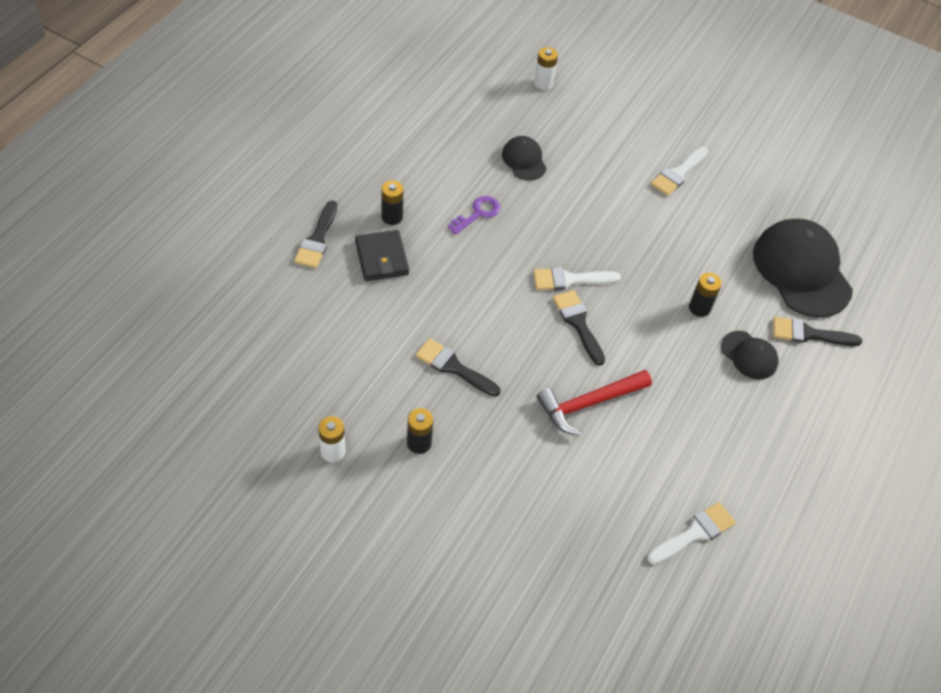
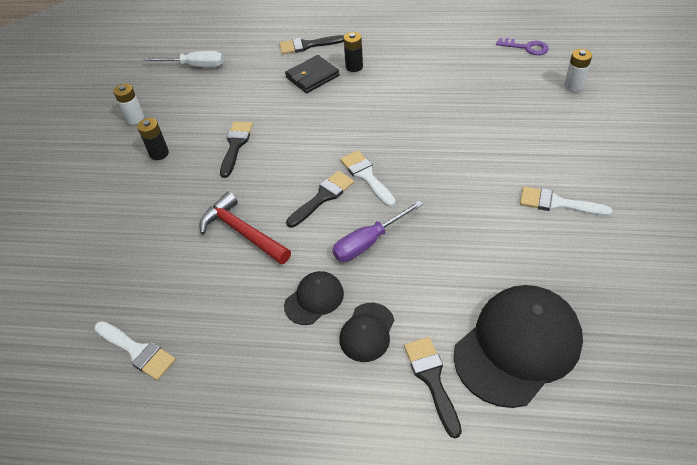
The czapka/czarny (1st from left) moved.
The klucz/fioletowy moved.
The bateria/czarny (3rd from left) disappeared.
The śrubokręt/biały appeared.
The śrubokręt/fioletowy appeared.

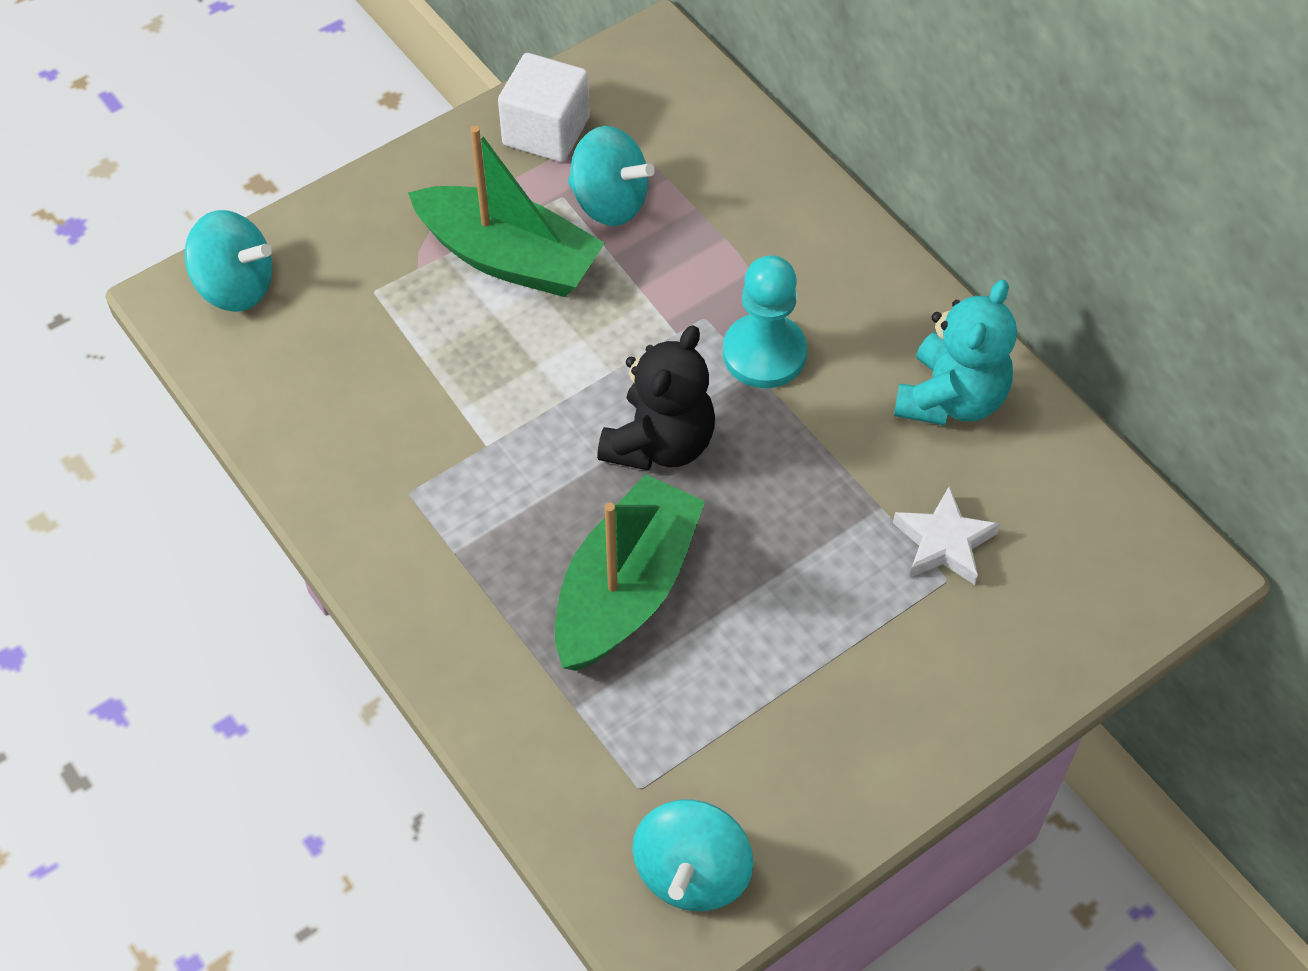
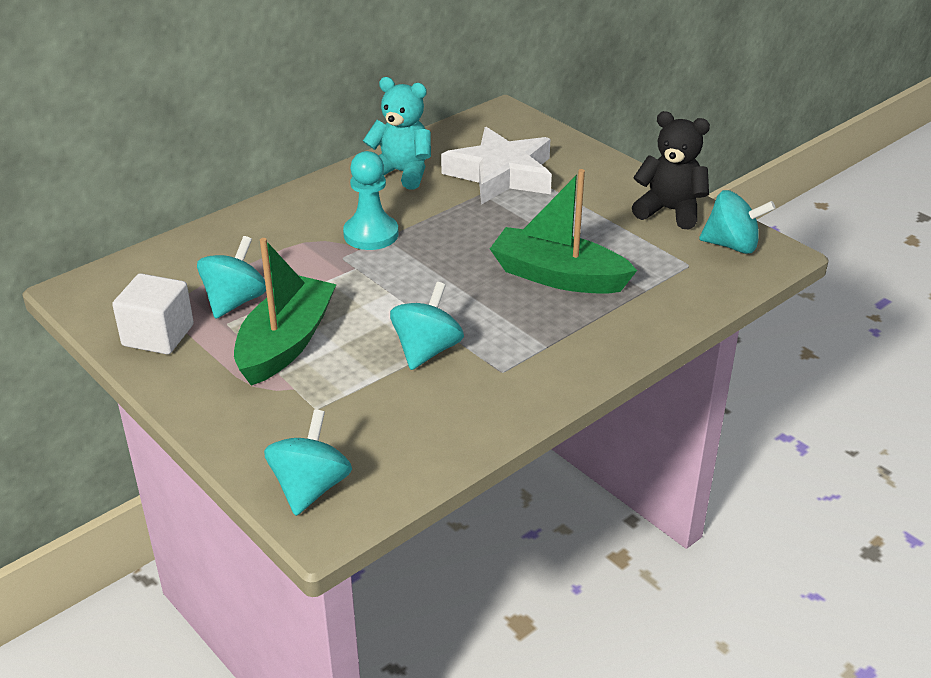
The miś/czarny moved.
The gwiazda/biały changed to 1.92 times the size.
The bączek/turkusowy (3rd from left) appeared.

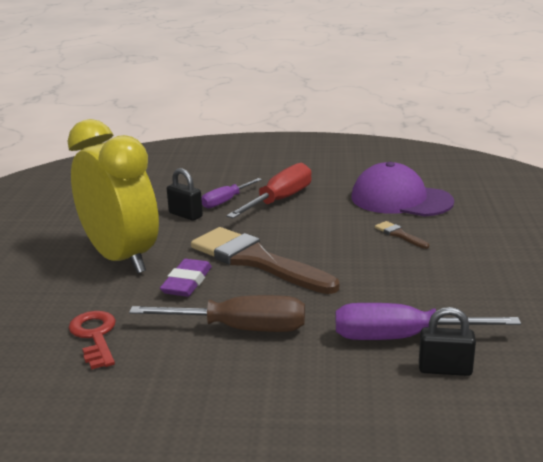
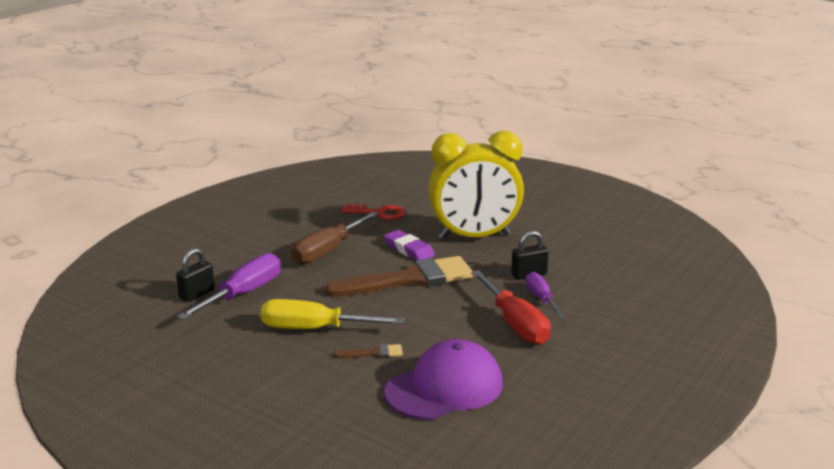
The śrubokręt/żółty appeared.

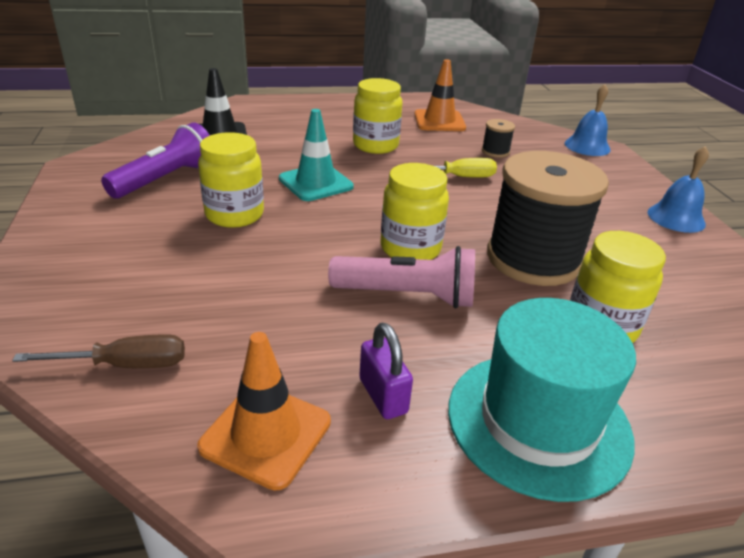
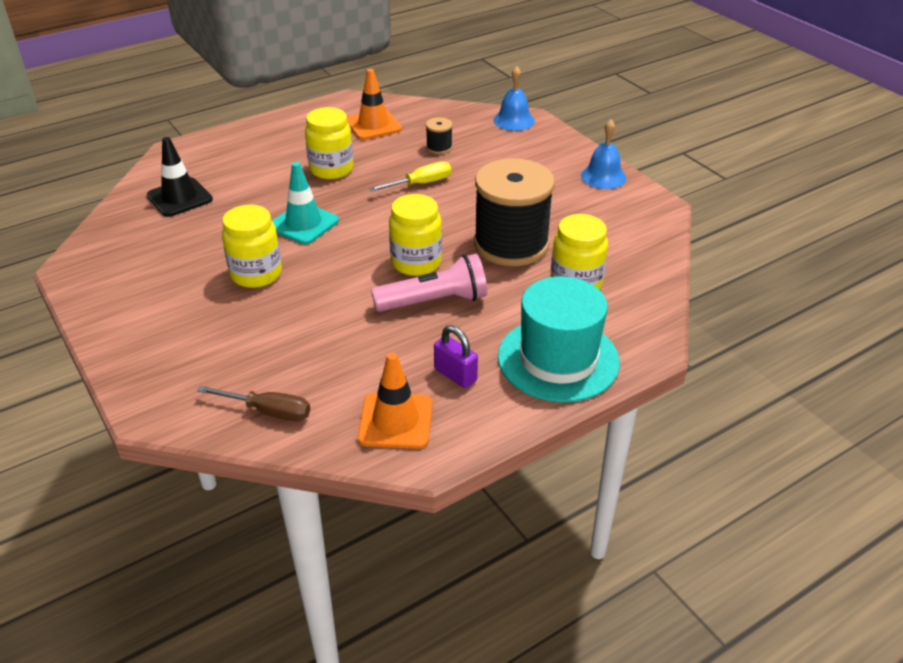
The latarka/fioletowy disappeared.
The śrubokręt/brązowy turned 45 degrees clockwise.

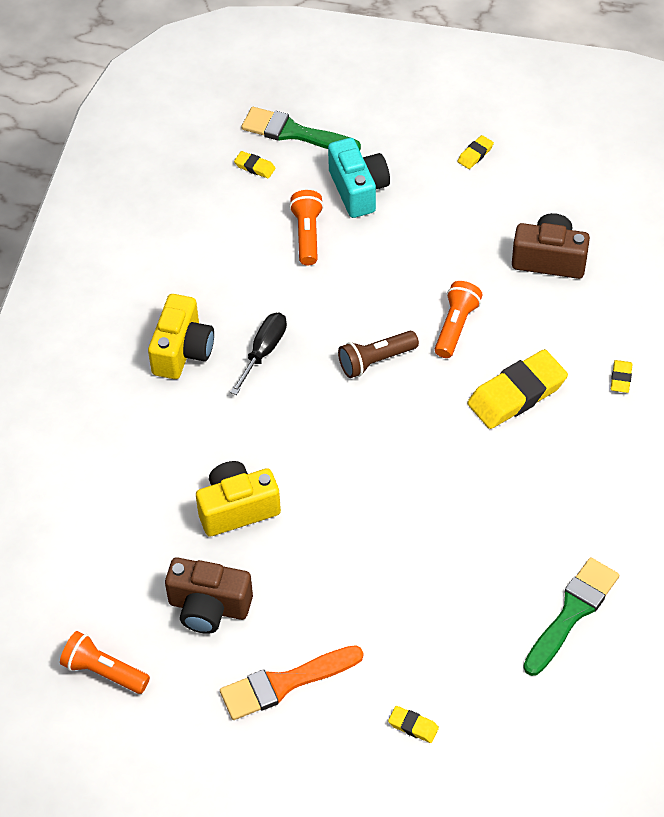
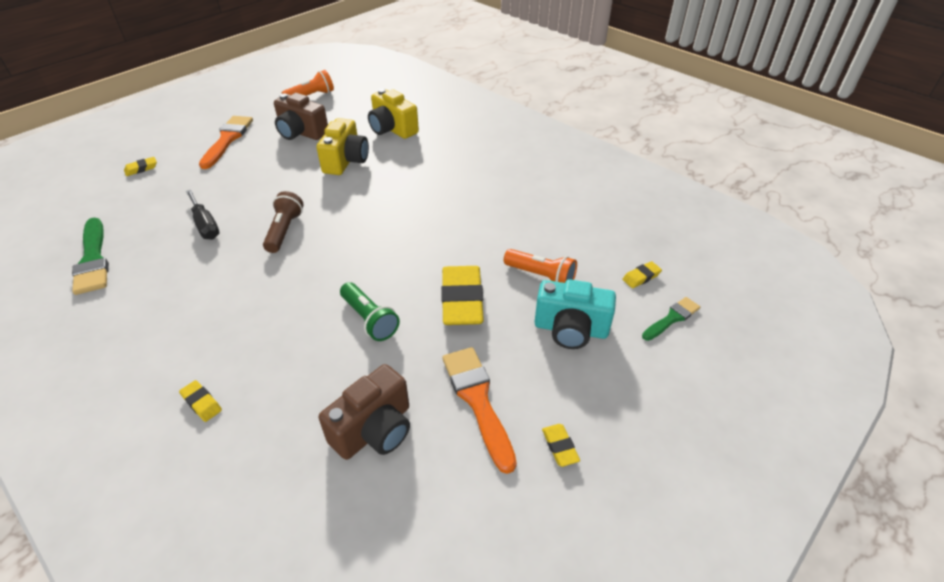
The pędzel/zielony (1st from left in the first image) changed to 0.59 times the size.
The latarka/pomarańczowy (3rd from left) became the latarka/zielony.
The aparat fotograficzny/żółty (1st from left in the first image) moved.
The śrubokręt/czarny moved.
The latarka/brązowy moved.
The gumka do mazania/żółty (4th from left in the first image) moved.
The aparat fotograficzny/brązowy (1st from left) turned 105 degrees counterclockwise.
The pędzel/pomarańczowy (2nd from left) appeared.

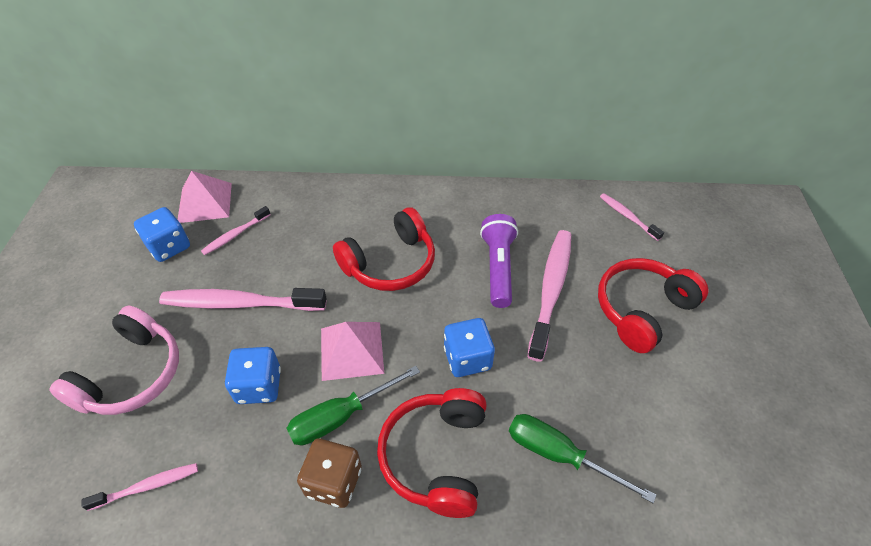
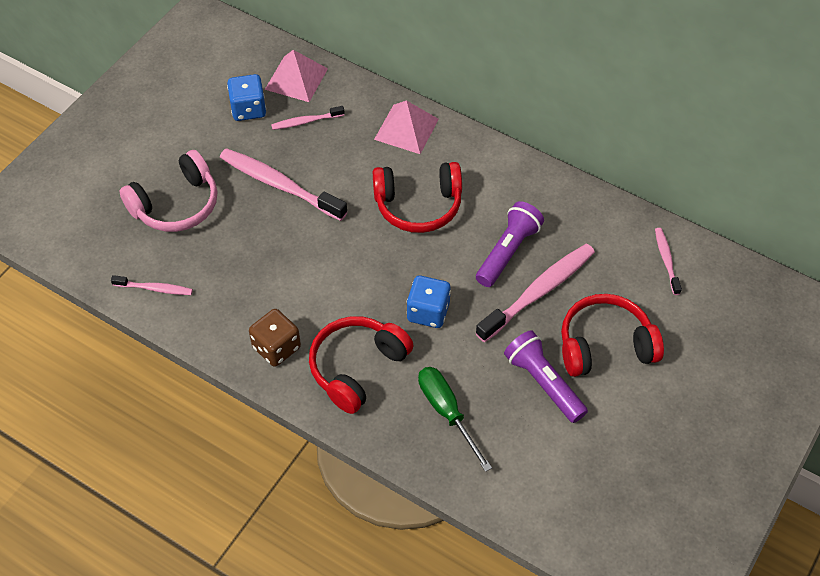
The piramida/różowy (2nd from left) moved.
The kostka do gry/niebieski (2nd from left) disappeared.
The śrubokręt/zielony (1st from left) disappeared.
The latarka/fioletowy (2nd from left) appeared.

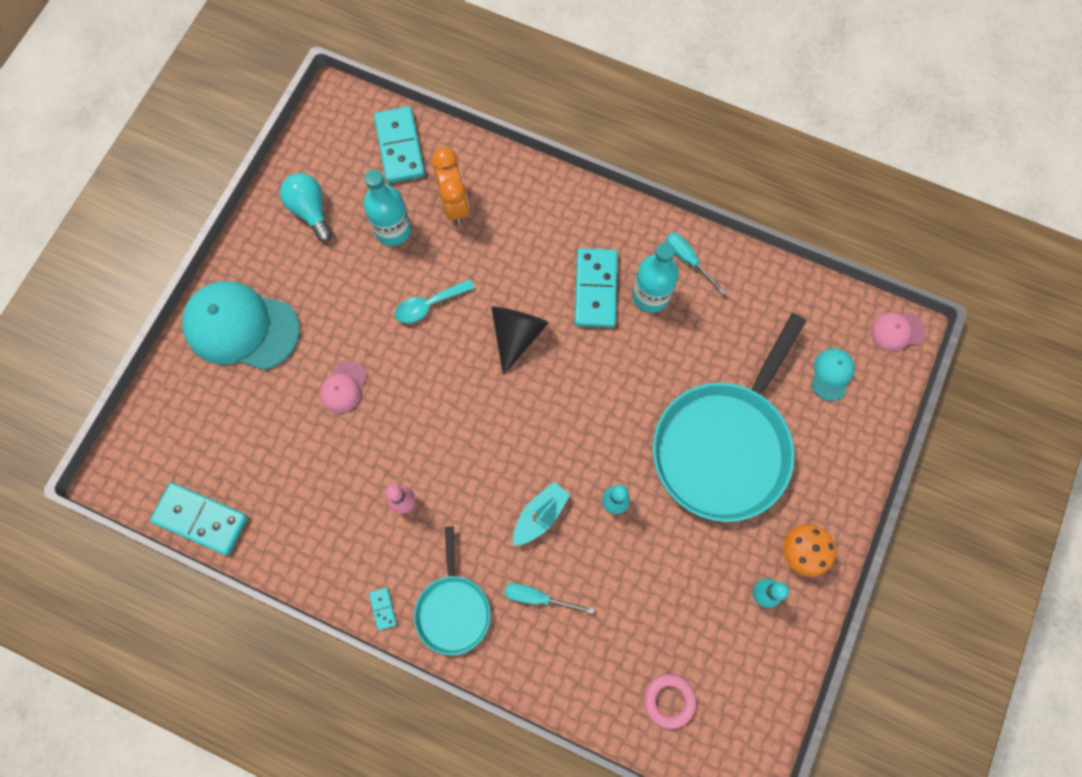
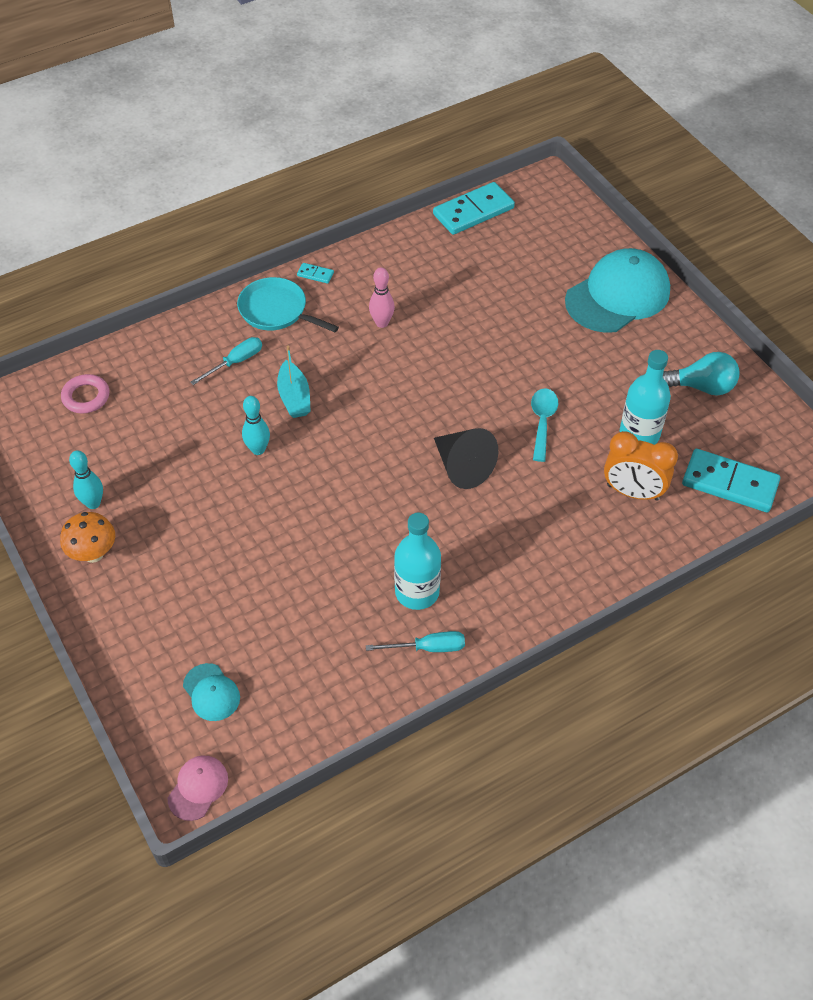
The kostka domina/turkusowy (4th from left) disappeared.
The patelnia/turkusowy (2nd from left) disappeared.
The czapka/różowy (1st from left) disappeared.

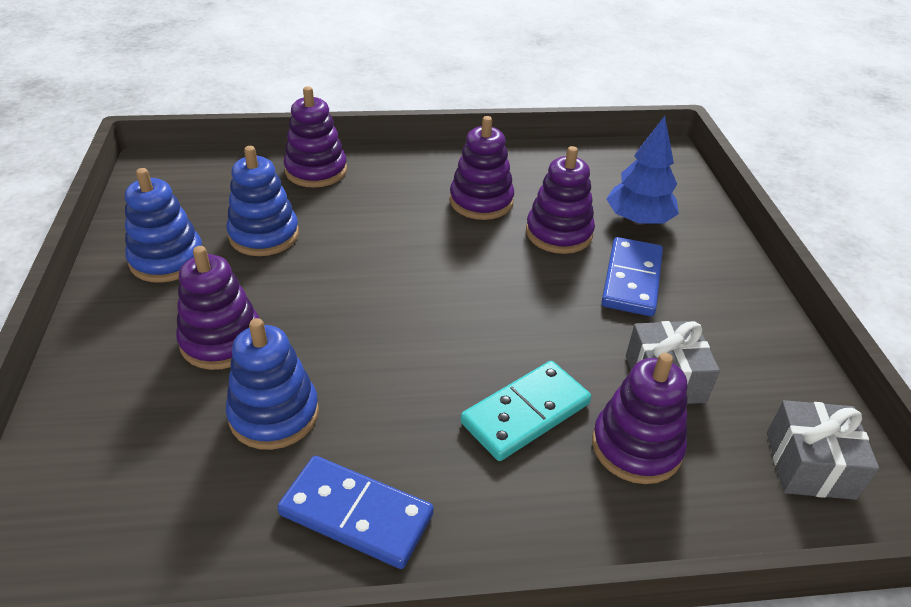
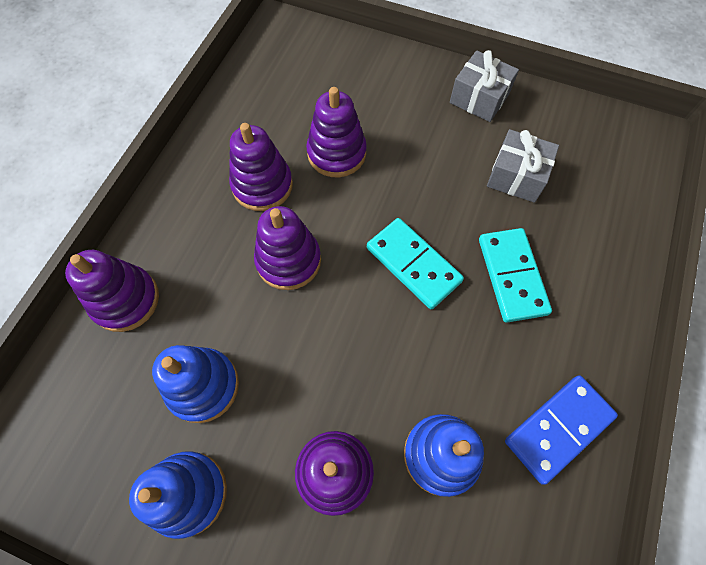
The drzewko/niebieski disappeared.
The kostka domina/niebieski (2nd from left) disappeared.
The zabawka nakładanka/fioletowy (5th from left in the first image) moved.
The prezent/szary (2nd from left in the first image) moved.
The kostka domina/turkusowy (1st from left) appeared.

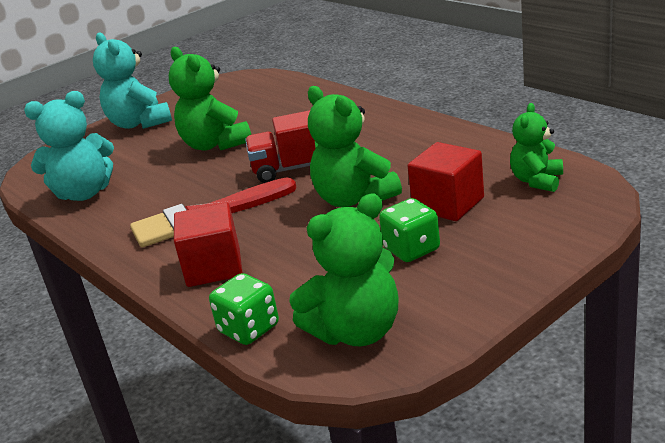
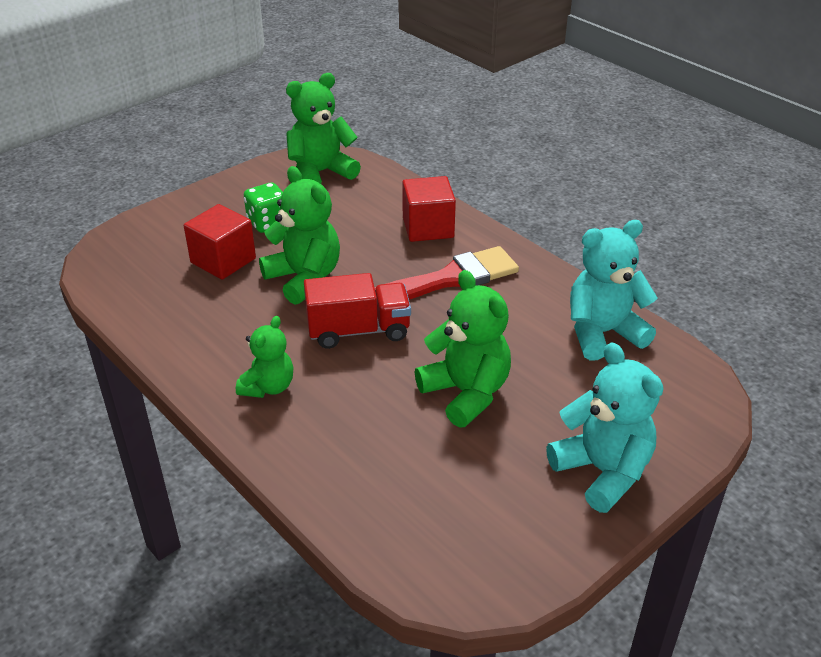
The miś/zielony (4th from left in the first image) moved.
The kostka do gry/zielony (1st from left) disappeared.

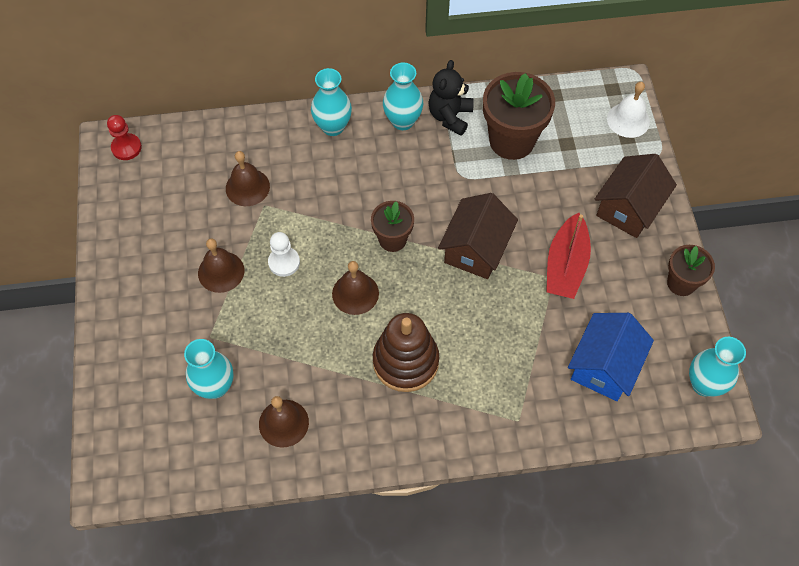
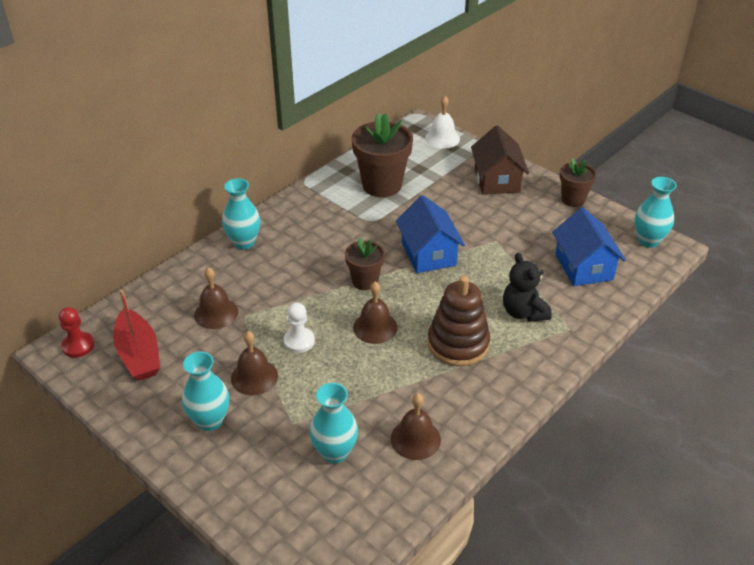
The miś/czarny moved.
The wazon/turkusowy (3rd from left in the first image) moved.
The domek/brązowy (1st from left) became the domek/niebieski (1st from left).
The łódka/czerwony moved.

